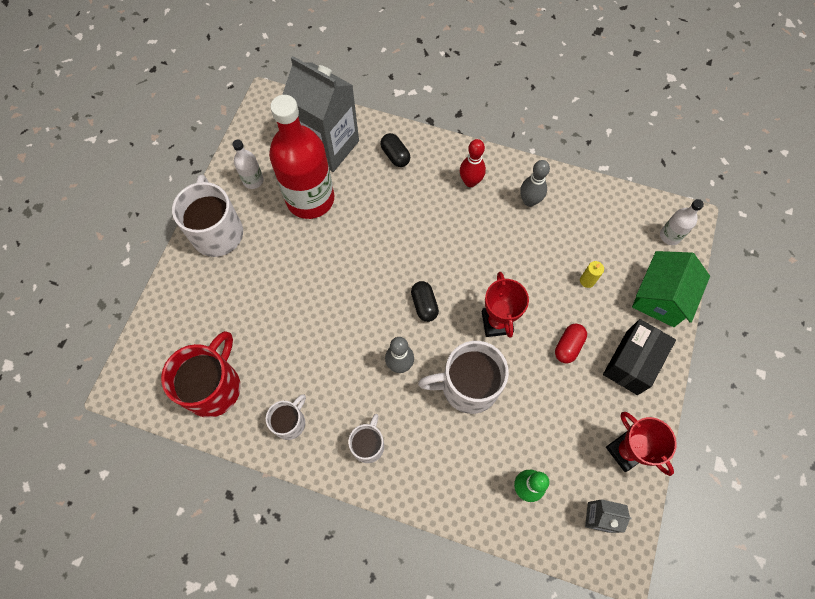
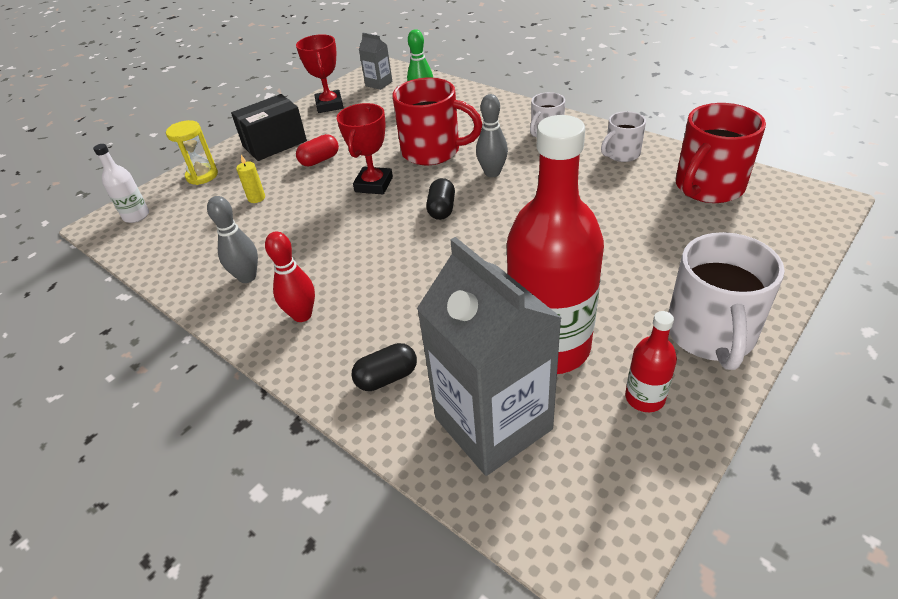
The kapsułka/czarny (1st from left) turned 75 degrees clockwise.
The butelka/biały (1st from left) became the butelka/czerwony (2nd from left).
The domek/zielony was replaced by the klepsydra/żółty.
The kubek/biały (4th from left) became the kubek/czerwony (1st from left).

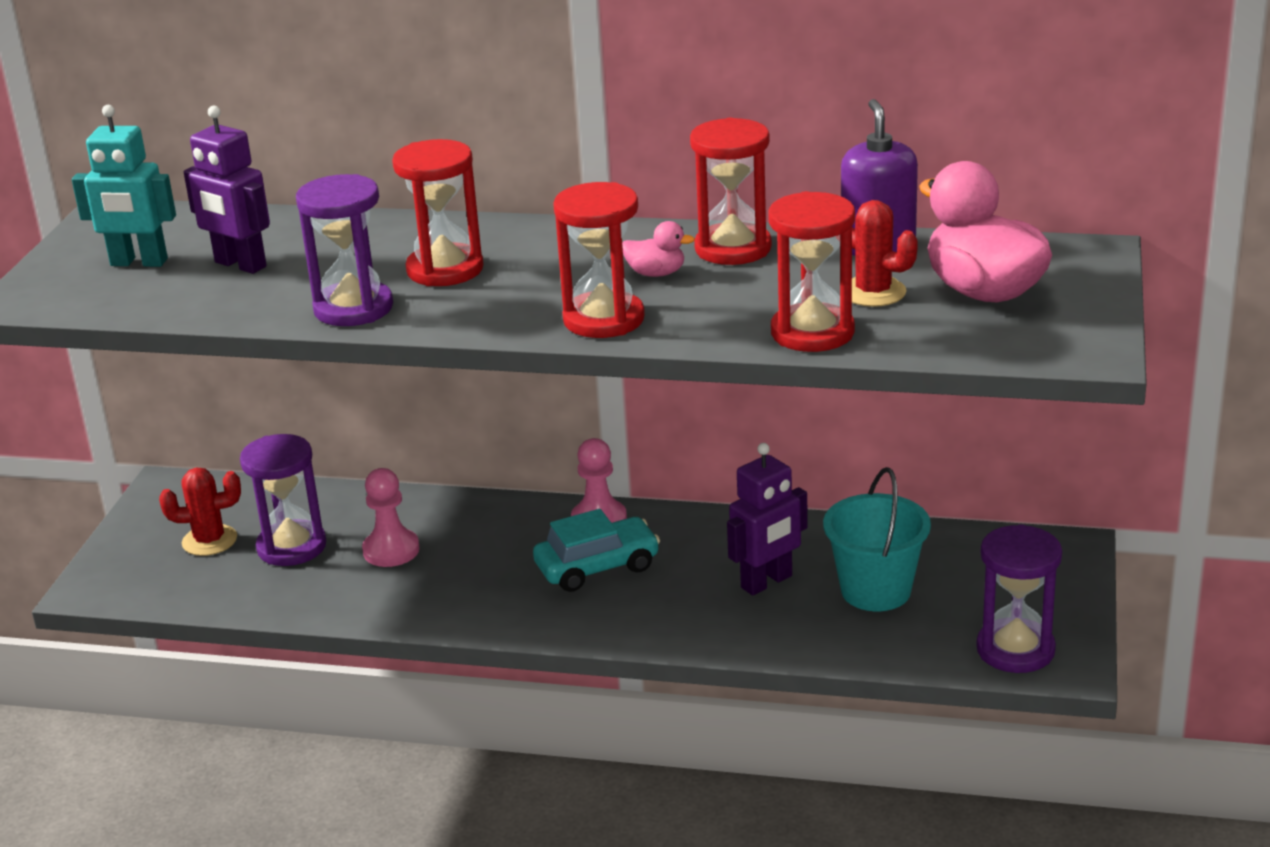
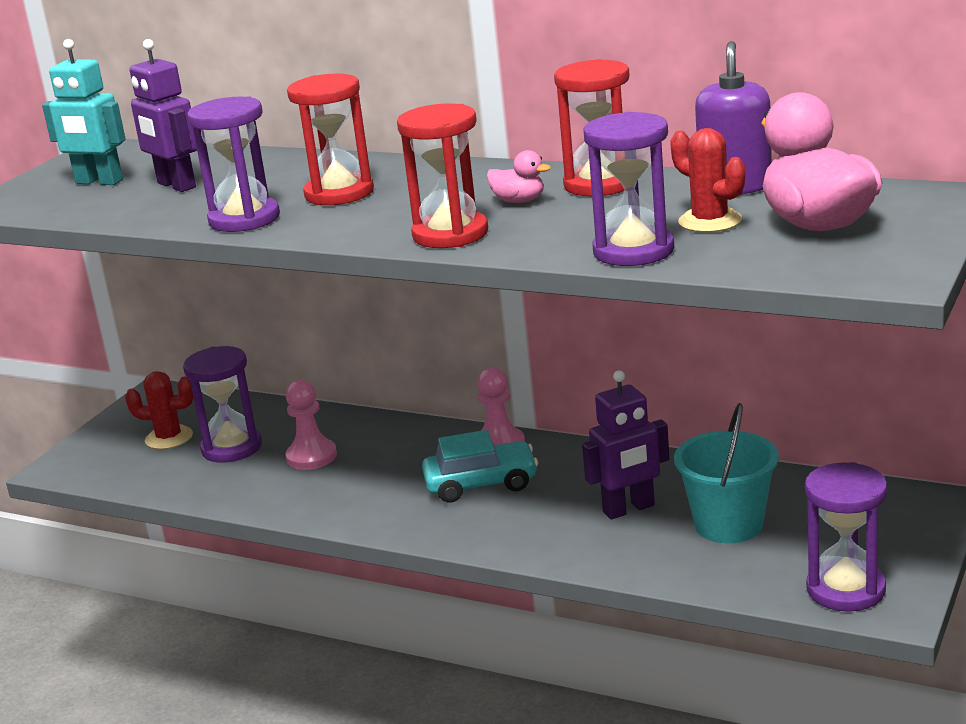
The klepsydra/czerwony (4th from left) became the klepsydra/fioletowy (3rd from left).

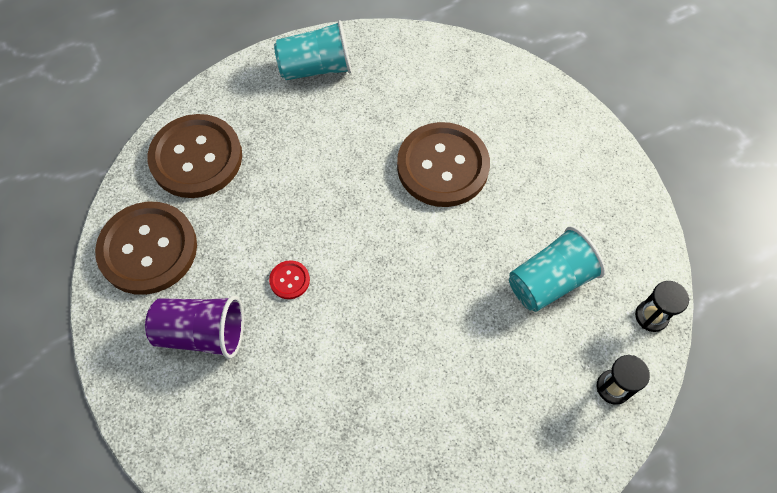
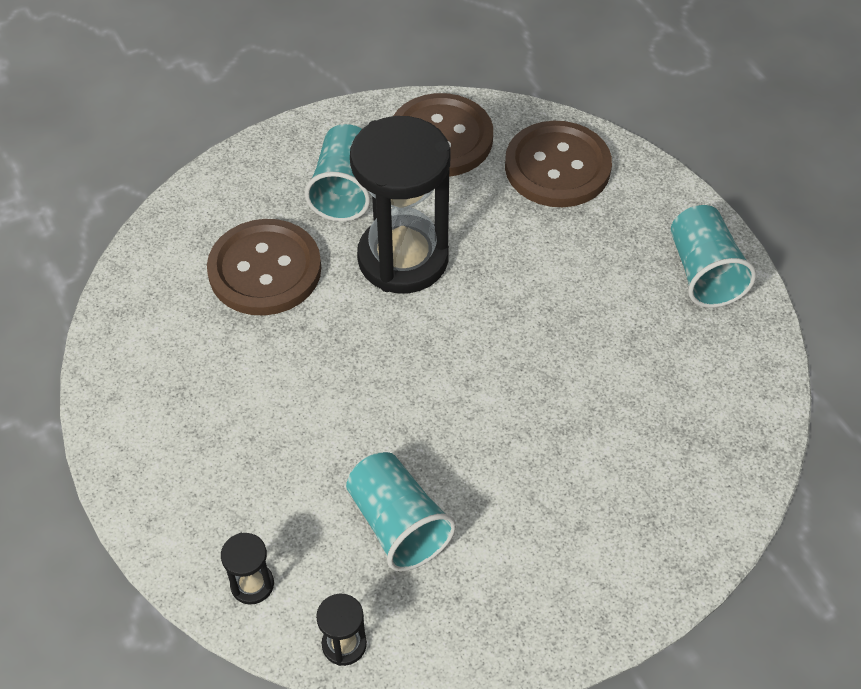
The guzik/brązowy (3rd from left in the first image) moved.
The guzik/czerwony was replaced by the klepsydra/czarny (3rd from left).
The szklanka/fioletowy became the szklanka/turkusowy (1st from left).

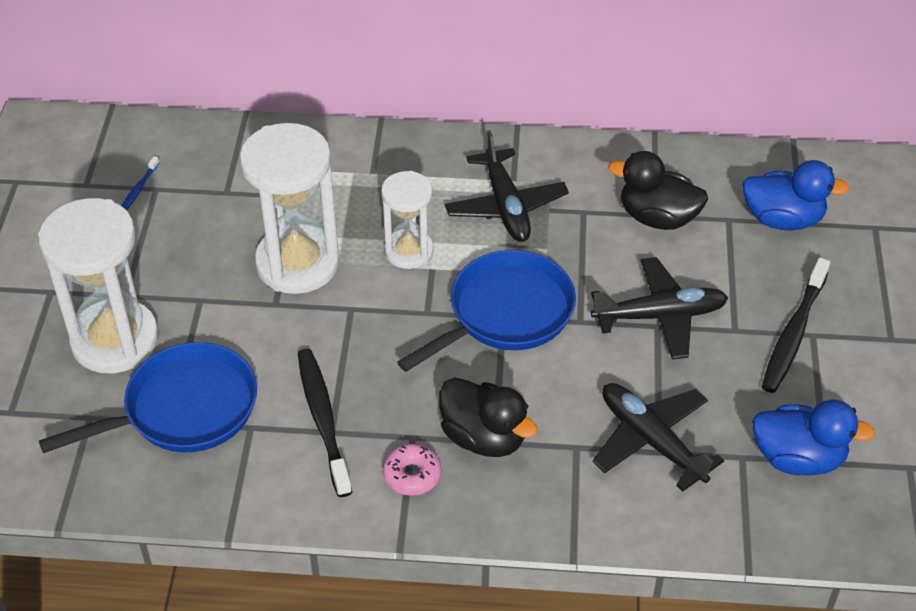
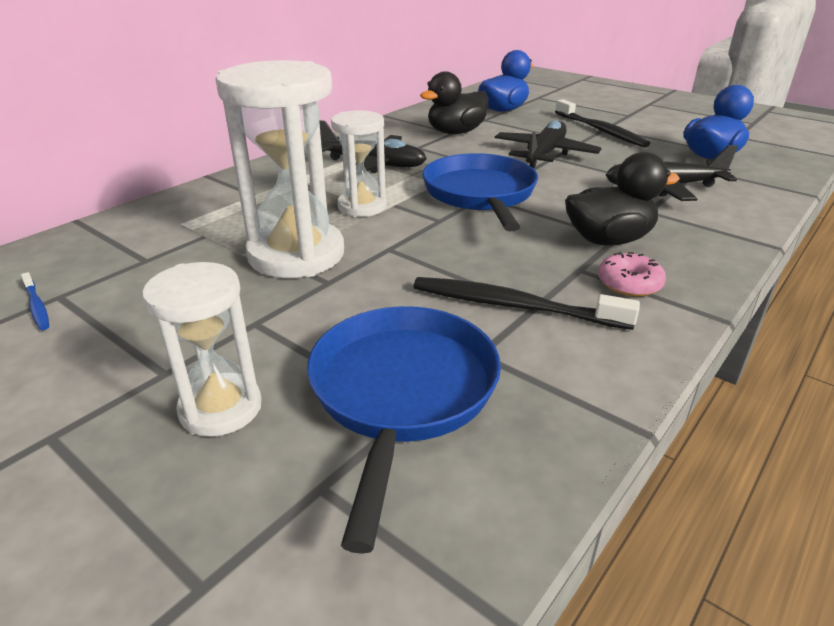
The klepsydra/biały (1st from left) changed to 0.59 times the size.

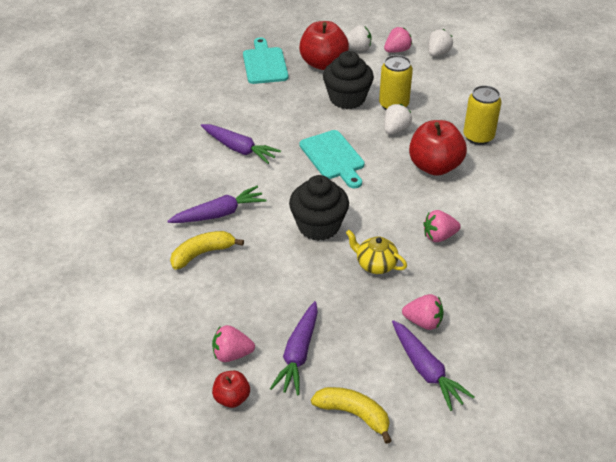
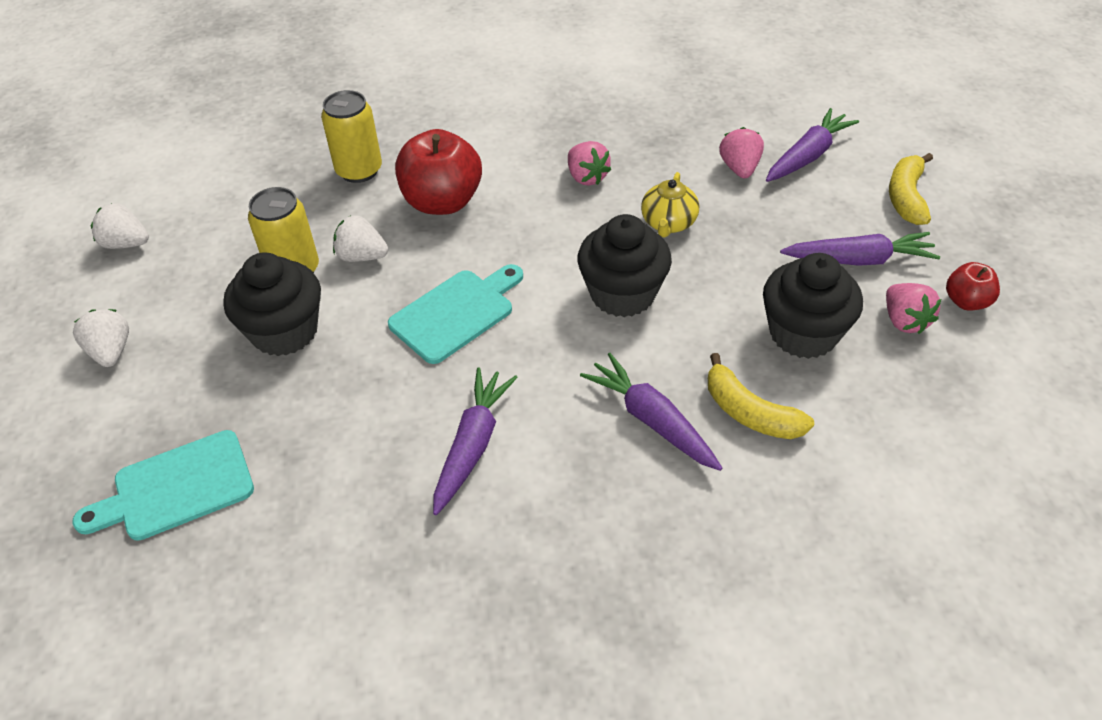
The jabłko/czerwony (2nd from left) disappeared.
The truskawka/różowy (2nd from left) disappeared.
The muffinka/czarny (3rd from left) appeared.

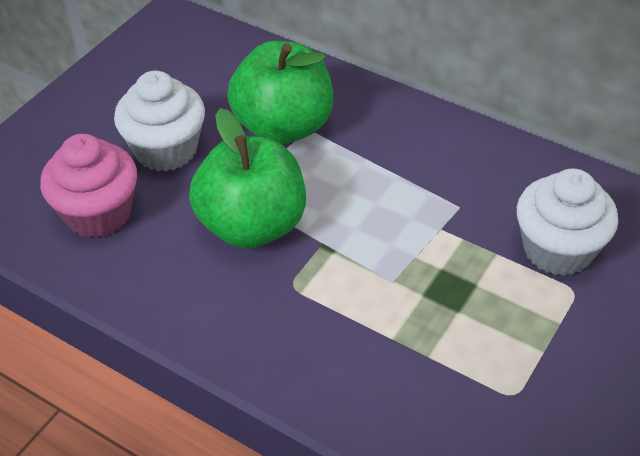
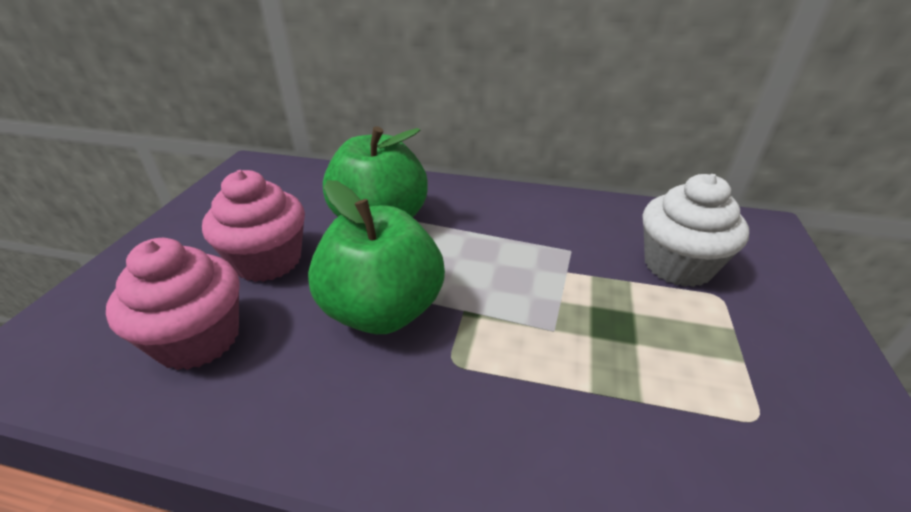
The muffinka/biały (1st from left) became the muffinka/różowy (2nd from left).

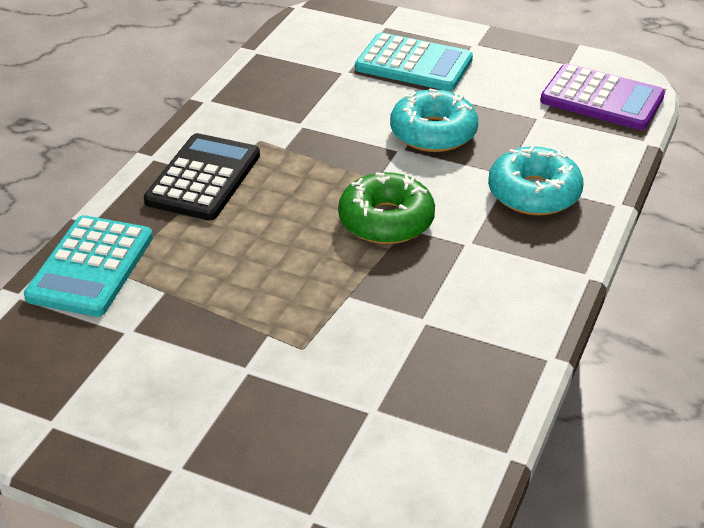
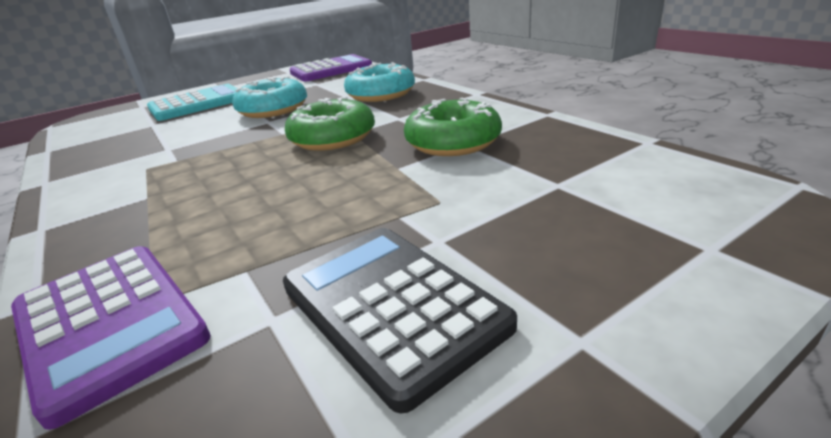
The kalkulator/czarny moved.
The kalkulator/turkusowy (1st from left) became the kalkulator/fioletowy (1st from left).
The donut/zielony (2nd from left) appeared.

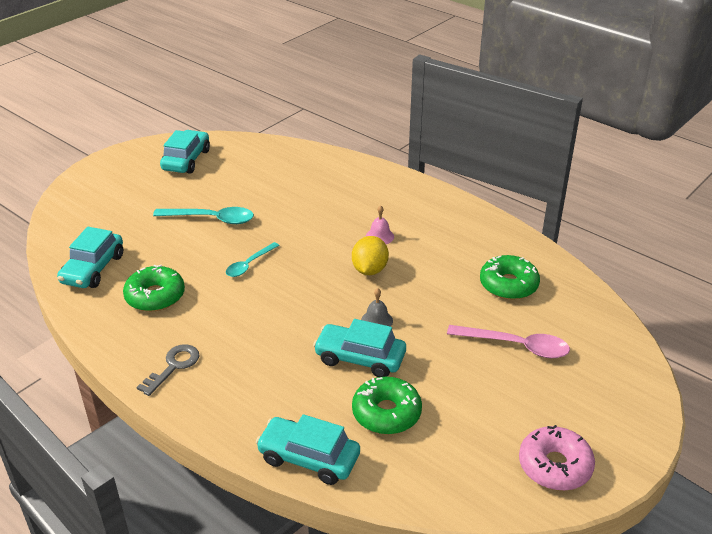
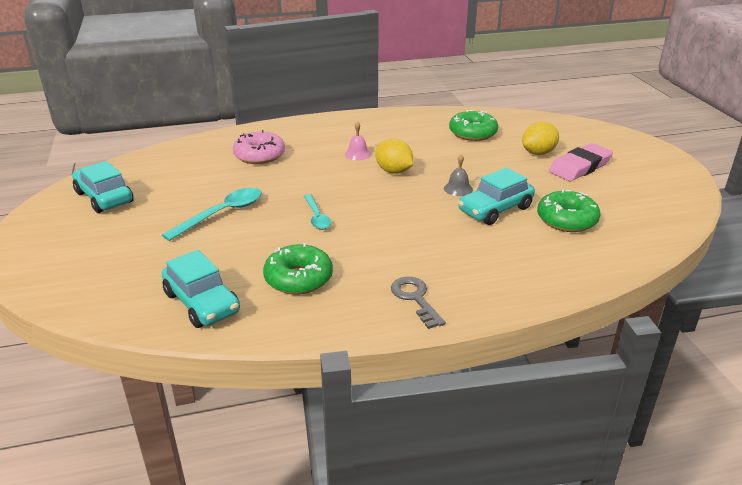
The łyżka/różowy was replaced by the cytryna/żółty (2nd from left).
The samochód/turkusowy (3rd from left) disappeared.
The donut/różowy moved.
The gumka do mazania/różowy appeared.

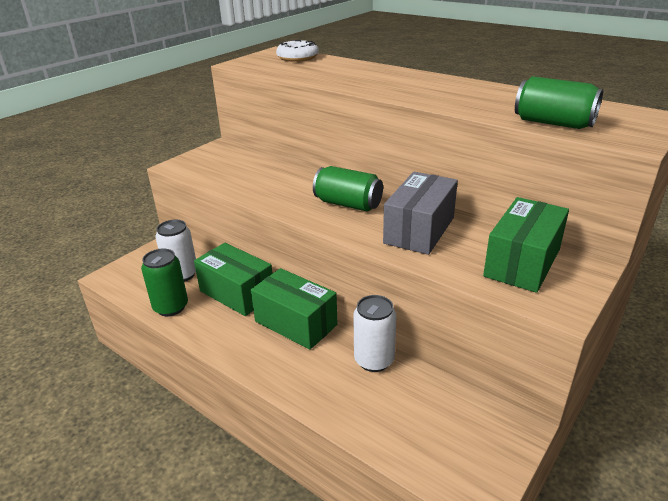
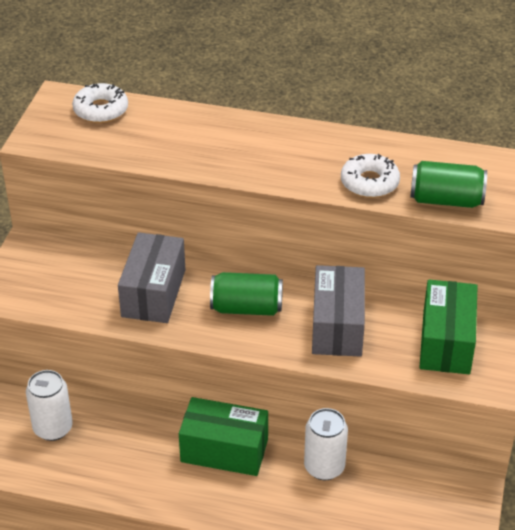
The pudełko/zielony (1st from left) disappeared.
The puszka/zielony (1st from left) disappeared.
The donut/biały (2nd from left) appeared.
The pudełko/szary (1st from left) appeared.

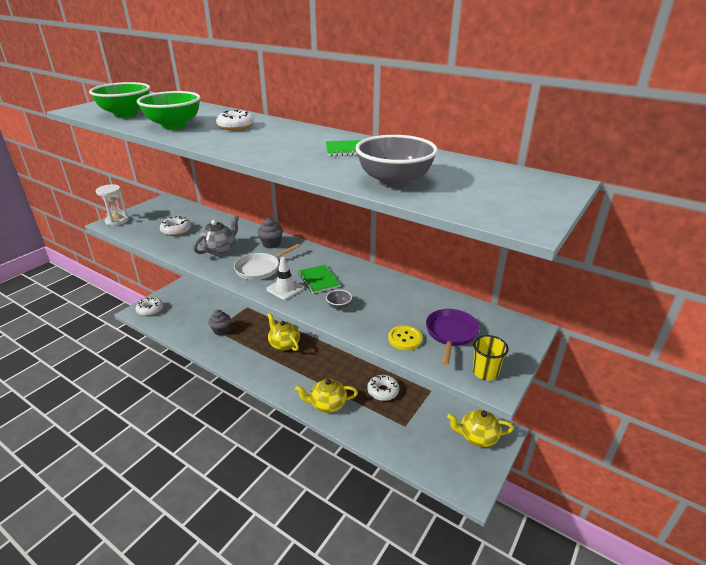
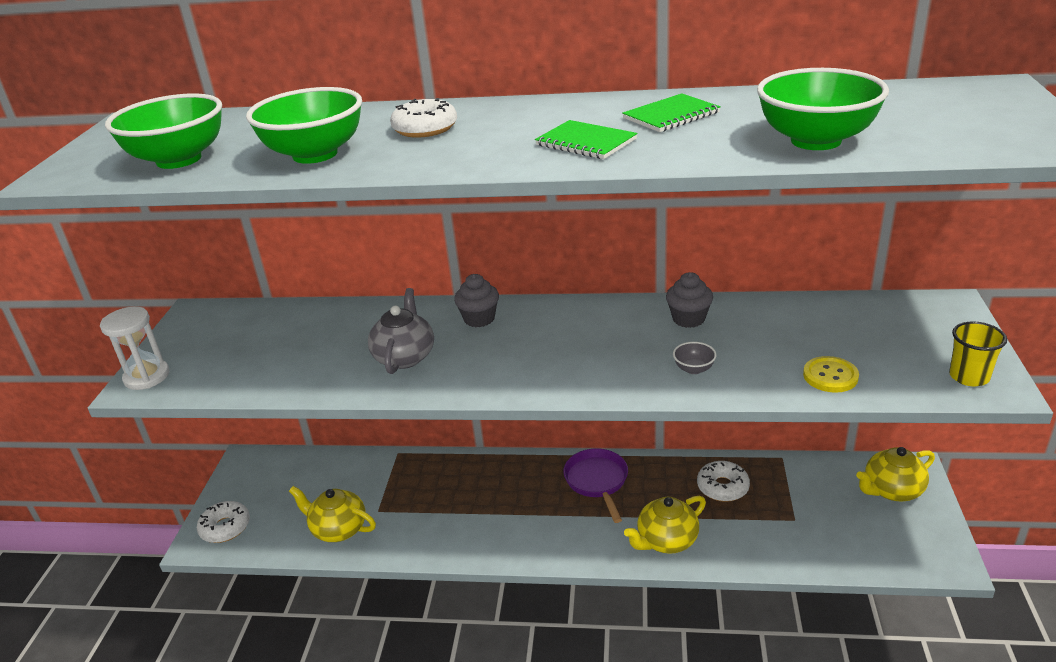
The miska/szary (2nd from left) became the miska/zielony (3rd from left).
The donut/biały (2nd from left) disappeared.
The patelnia/biały disappeared.
The pachołek/biały disappeared.
The zeszyt/zielony (1st from left) moved.
The patelnia/fioletowy moved.
The muffinka/szary (1st from left in the first image) moved.
The imbryk/żółty (1st from left) moved.

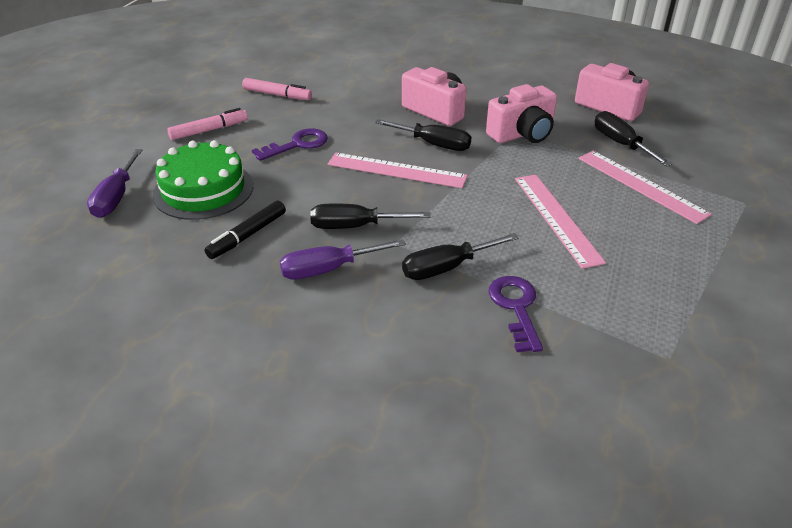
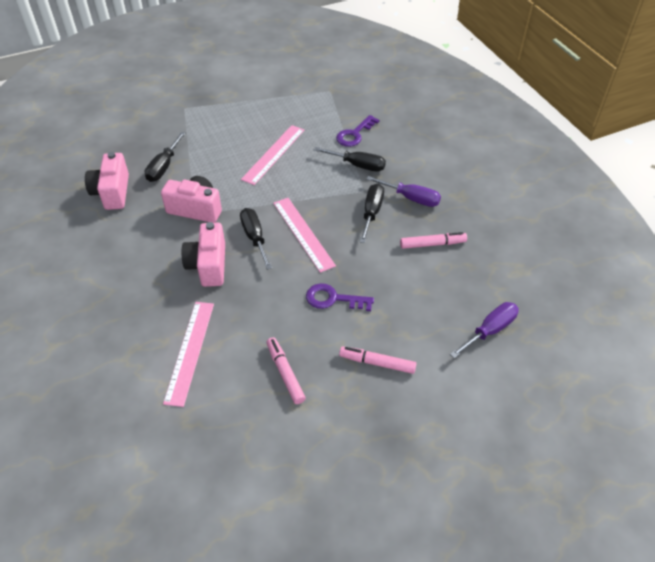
The tort/zielony disappeared.
The linijka/różowy (3rd from left in the first image) moved.
The flamaster/czarny became the flamaster/różowy (3rd from left).
The śrubokręt/czarny (1st from left in the first image) turned 120 degrees counterclockwise.

